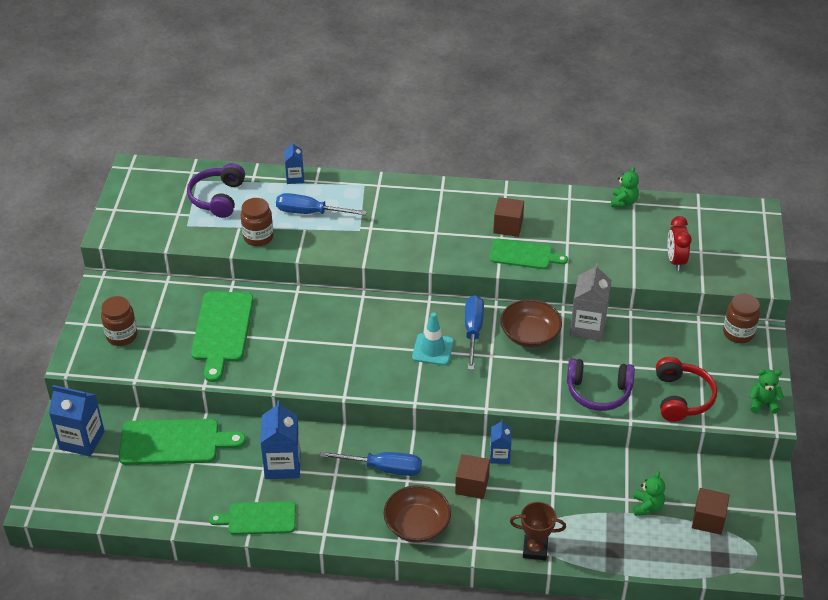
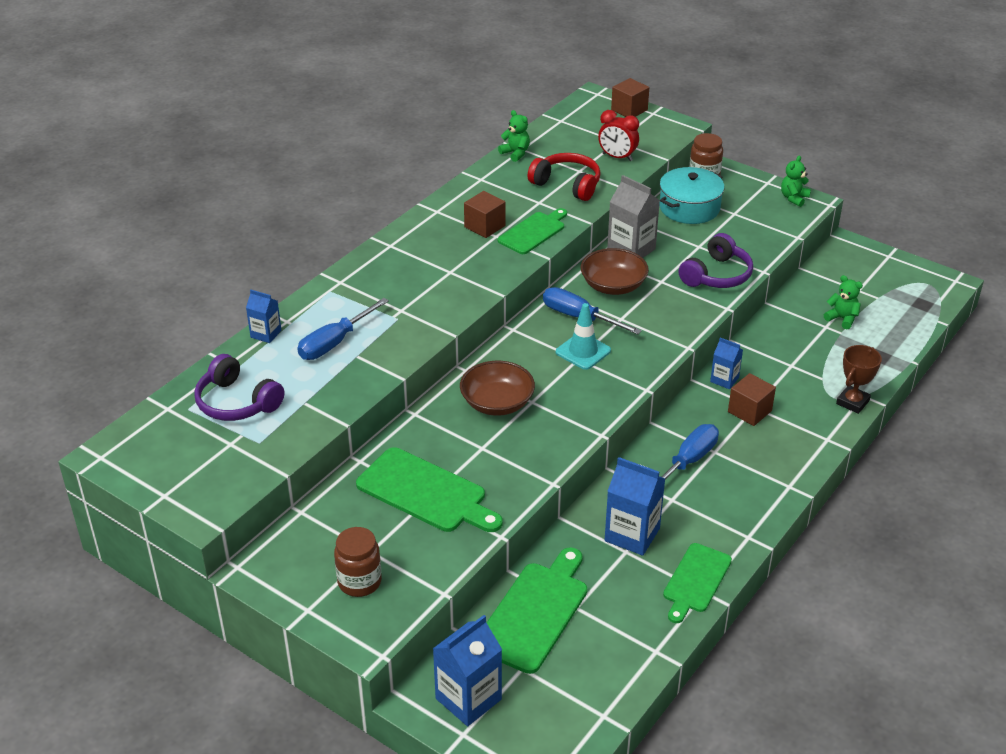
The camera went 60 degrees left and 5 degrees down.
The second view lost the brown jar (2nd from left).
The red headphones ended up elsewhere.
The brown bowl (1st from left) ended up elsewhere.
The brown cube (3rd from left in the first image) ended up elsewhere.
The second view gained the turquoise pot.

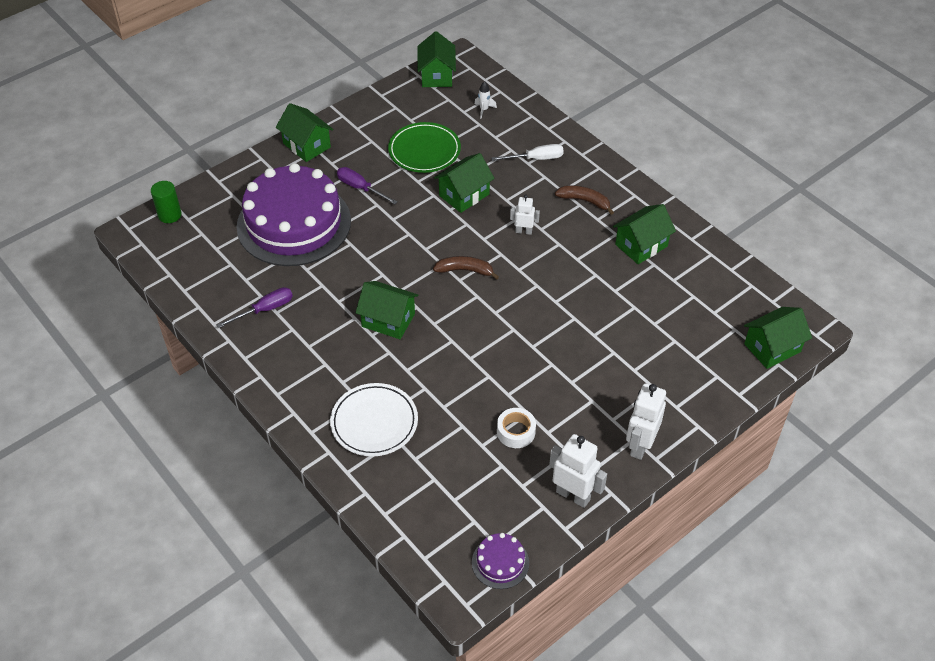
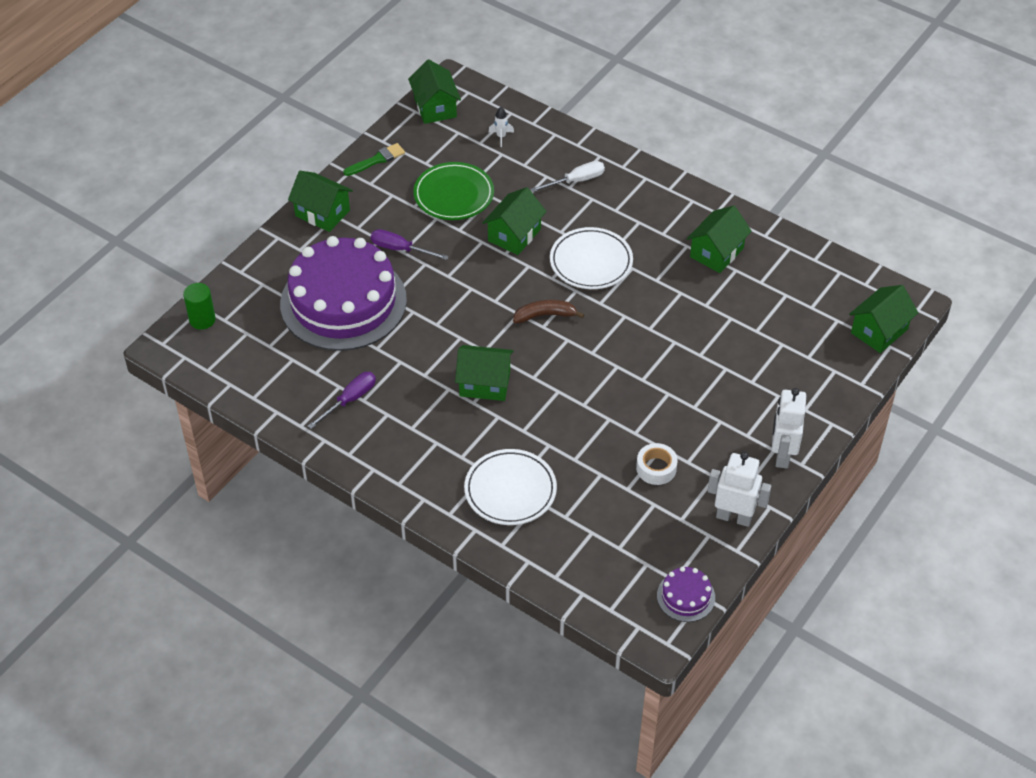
The camera went 15 degrees left and 0 degrees up.
The second view lost the brown banana (2nd from left).
Where the white robot (1st from left) stood, the white plate (2nd from left) came to stand.
The second view gained the green brush.

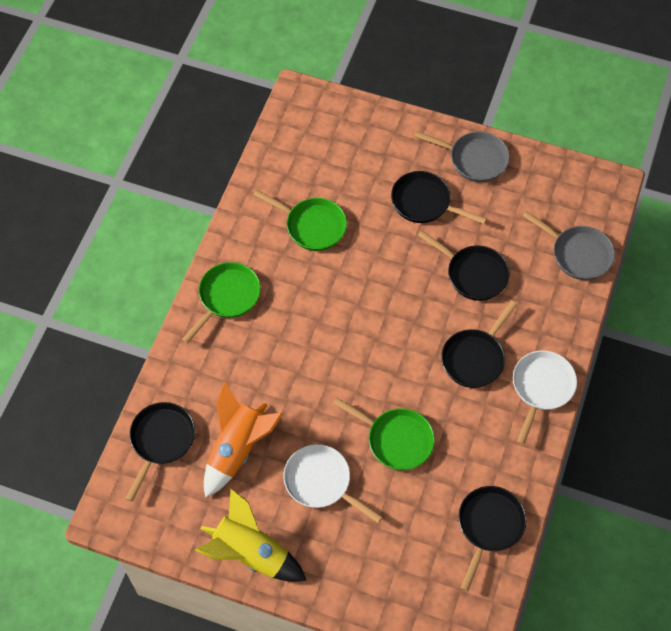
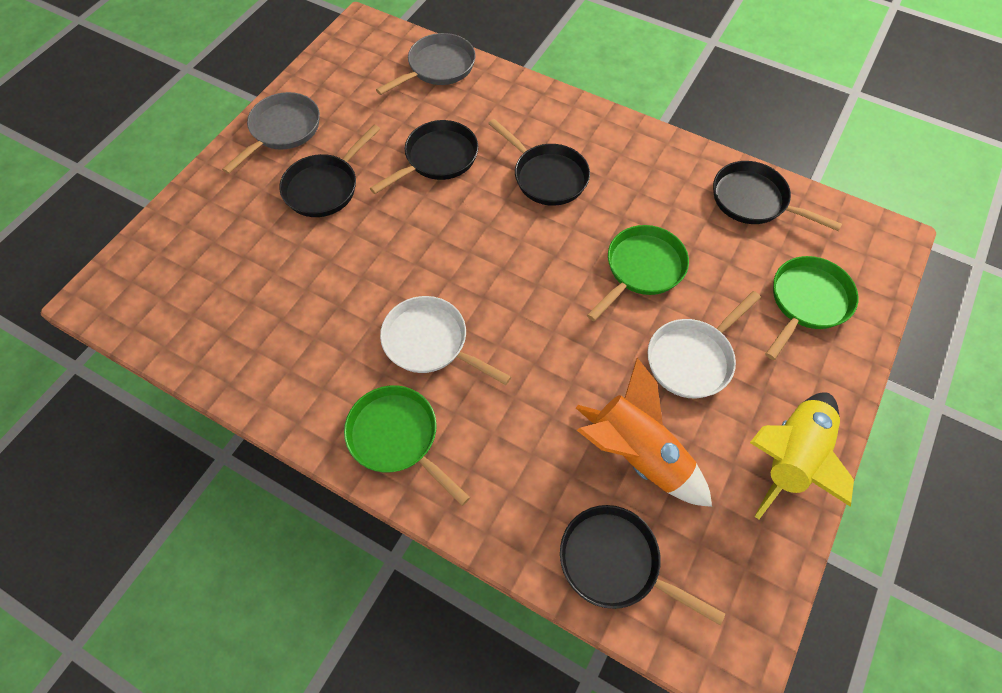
The camera went 80 degrees left and 0 degrees up.
The green pan (2nd from left in the first image) ended up elsewhere.
The white pan (2nd from left in the first image) ended up elsewhere.

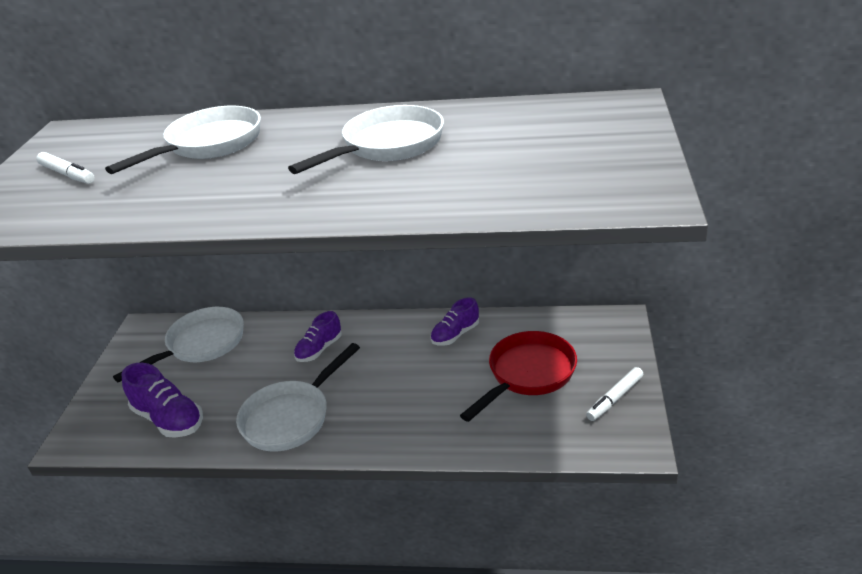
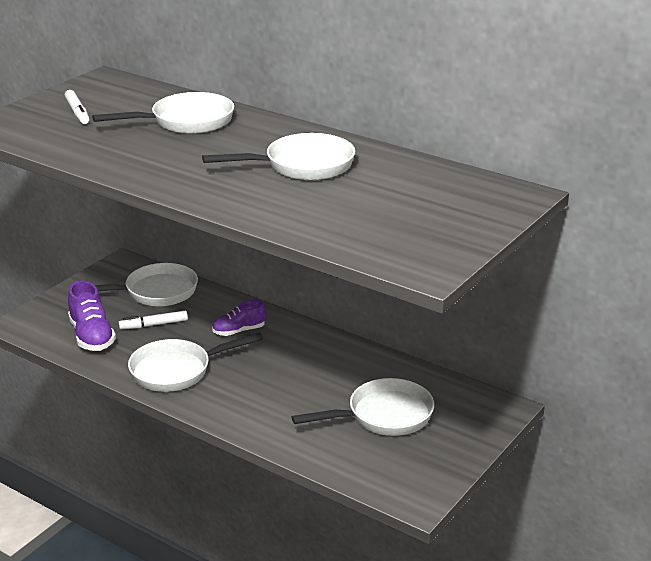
The camera went 25 degrees right and 5 degrees down.
The second view lost the purple shoe (3rd from left).
What was the red pan turned into the white pan (5th from left).
The white marker (2nd from left) ended up elsewhere.

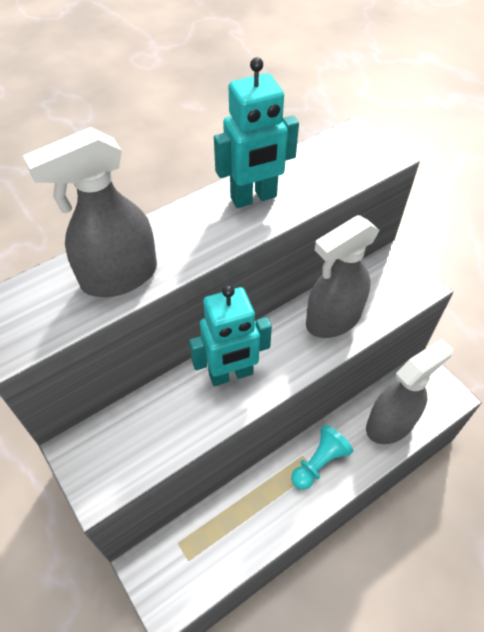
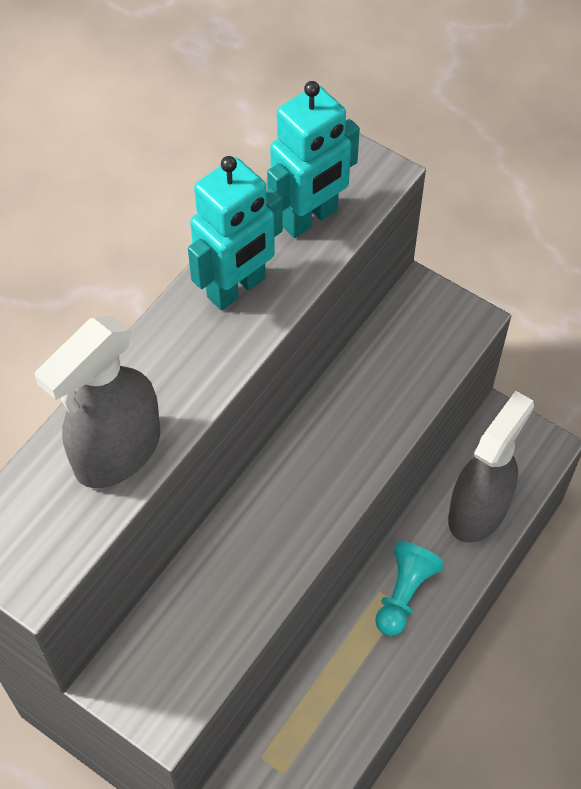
The camera went 20 degrees left and 5 degrees up.
The second view lost the grey spray bottle (2nd from left).
The turquoise robot (1st from left in the first image) ended up elsewhere.

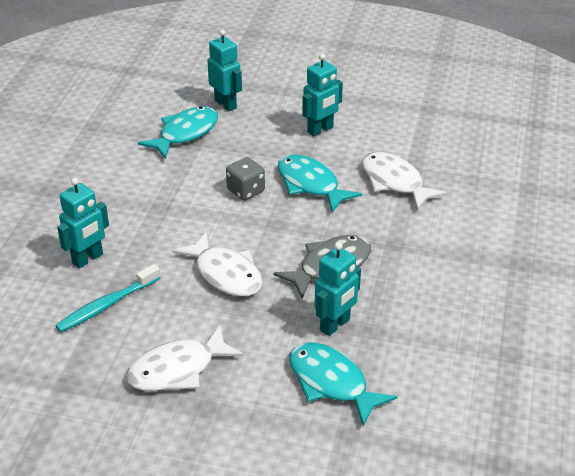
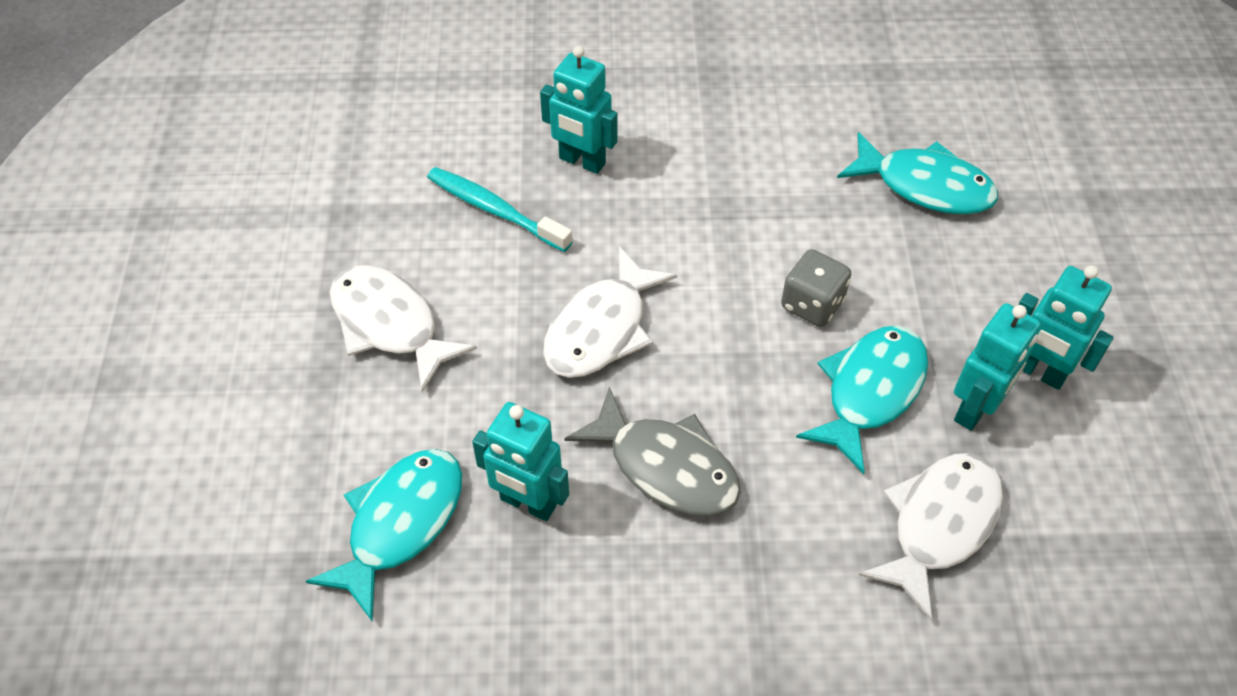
The camera went 75 degrees right and 15 degrees up.
The turquoise robot (2nd from left in the first image) ended up elsewhere.

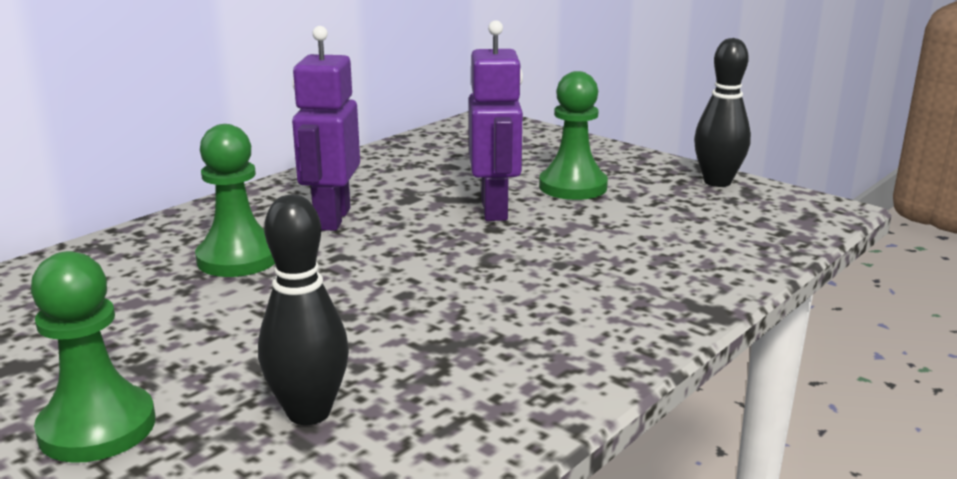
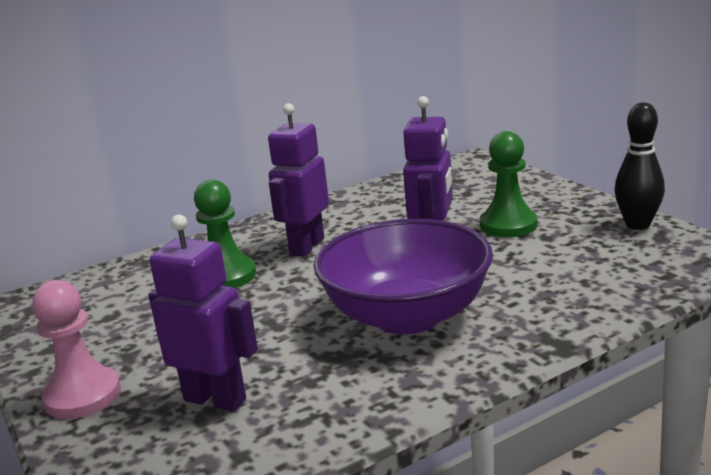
The camera went 20 degrees right and 0 degrees up.
Where the black bowling pin (1st from left) stood, the purple robot (1st from left) came to stand.
What was the green pawn (1st from left) turned into the pink pawn.
The second view gained the purple bowl.

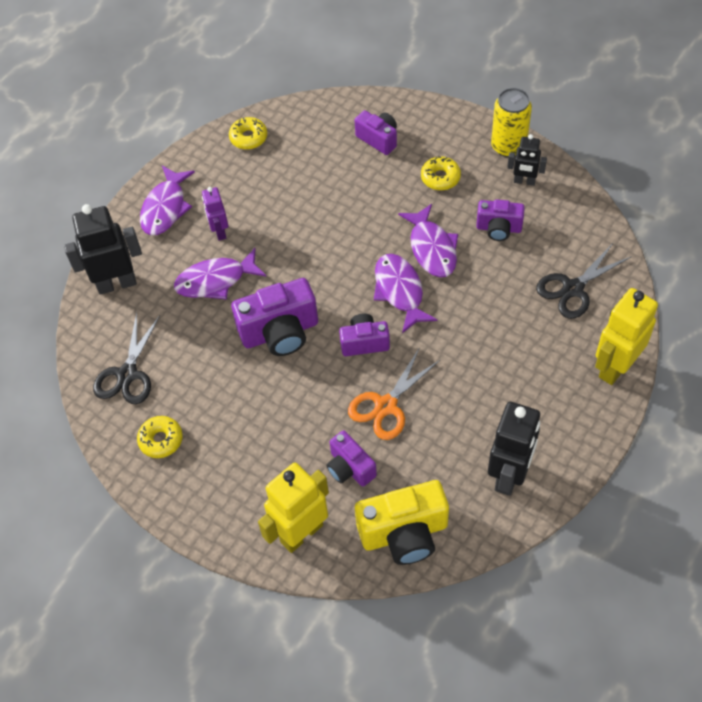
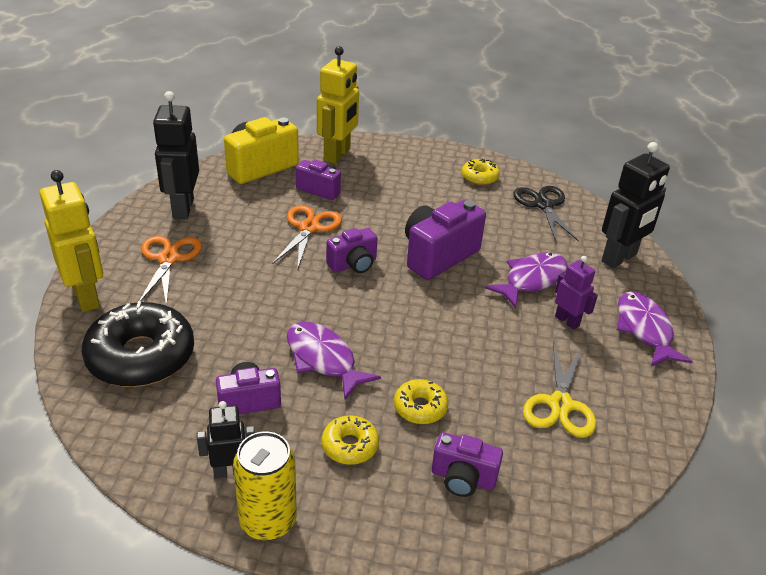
The camera went 150 degrees right and 20 degrees down.
The yellow donut (2nd from left) ended up elsewhere.
Where the black scissors (2nd from left) stood, the black donut came to stand.
The second view lost the purple fish (3rd from left).
The yellow robot (2nd from left in the first image) ended up facing another way, 45 degrees counterclockwise from before.
The second view gained the orange scissors (1st from left).
The second view gained the yellow scissors.

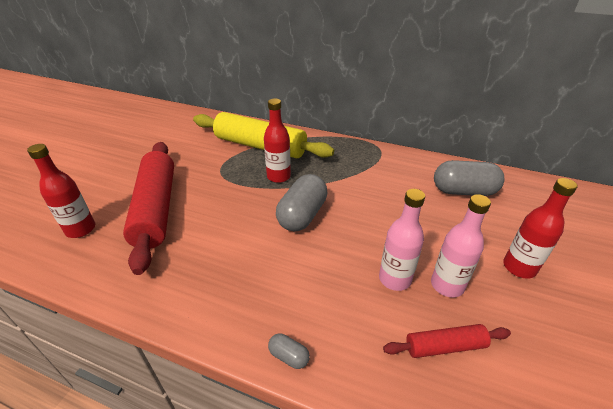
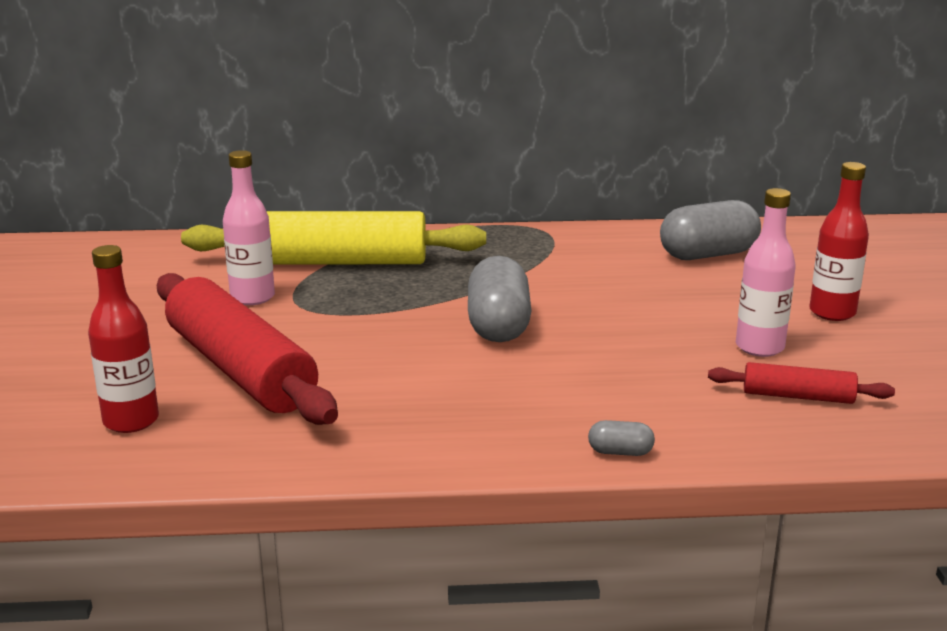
The camera went 25 degrees left and 15 degrees down.
The second view lost the red bottle (2nd from left).
The pink bottle (1st from left) ended up elsewhere.
The red rolling pin (2nd from left) ended up facing another way, 45 degrees clockwise from before.

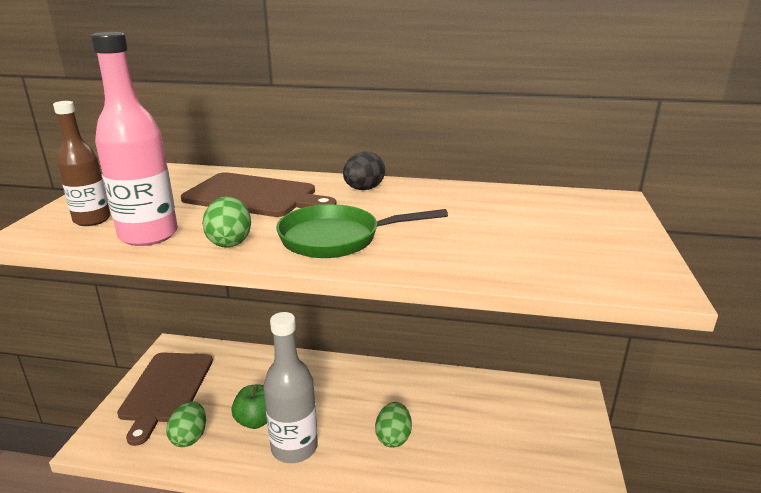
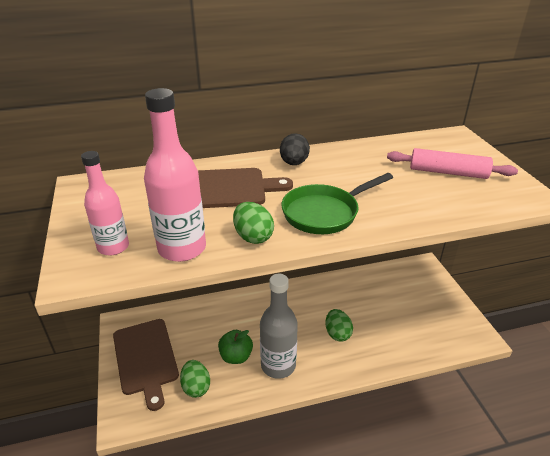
The camera went 25 degrees left and 10 degrees up.
What was the brown bottle turned into the pink bottle (1st from left).
The second view gained the pink rolling pin.

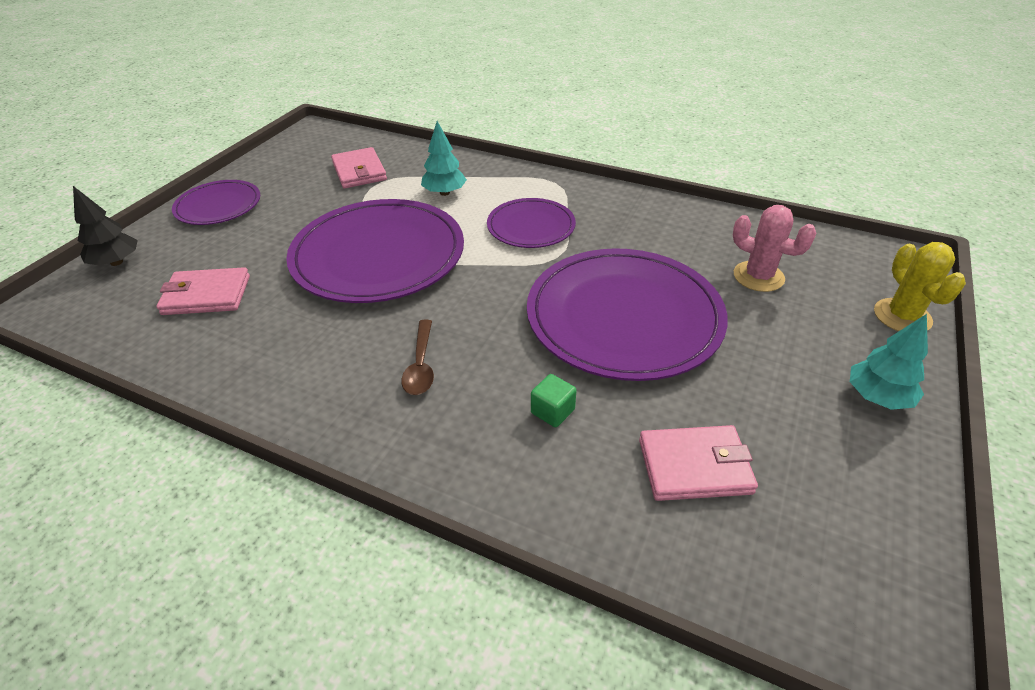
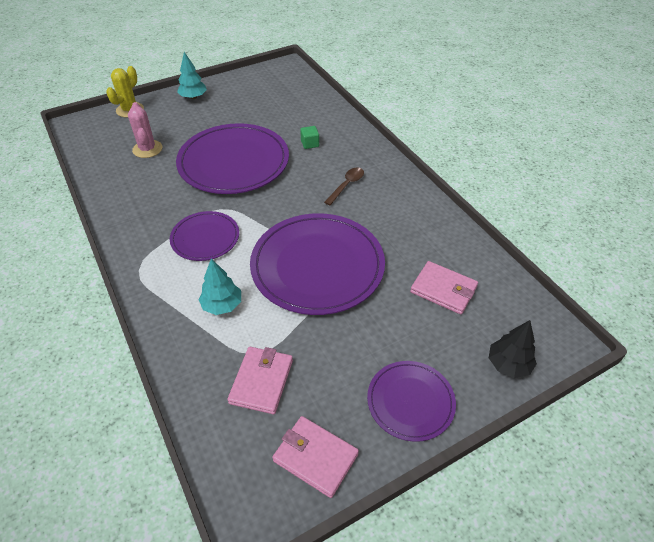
The camera went 145 degrees left and 5 degrees up.
The pink wallet (3rd from left in the first image) ended up elsewhere.

